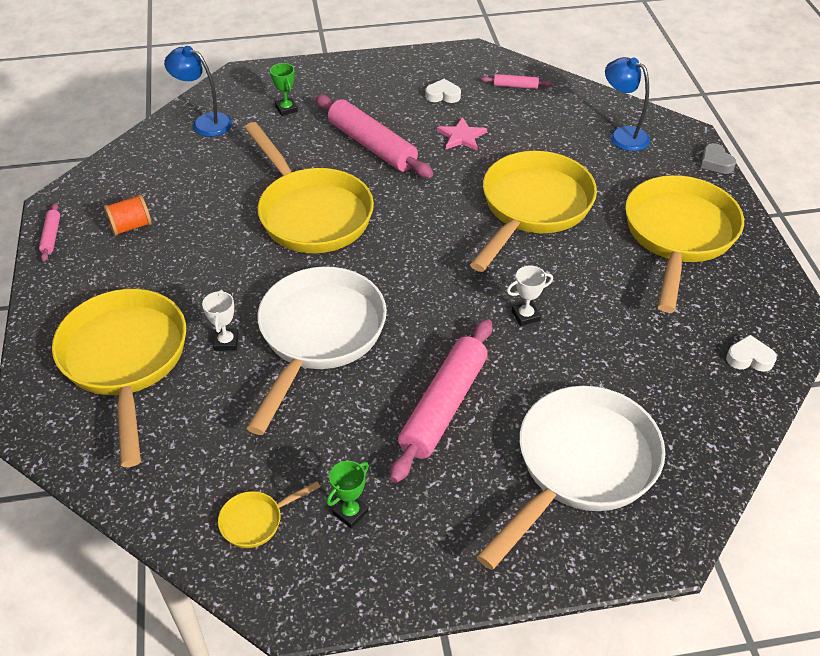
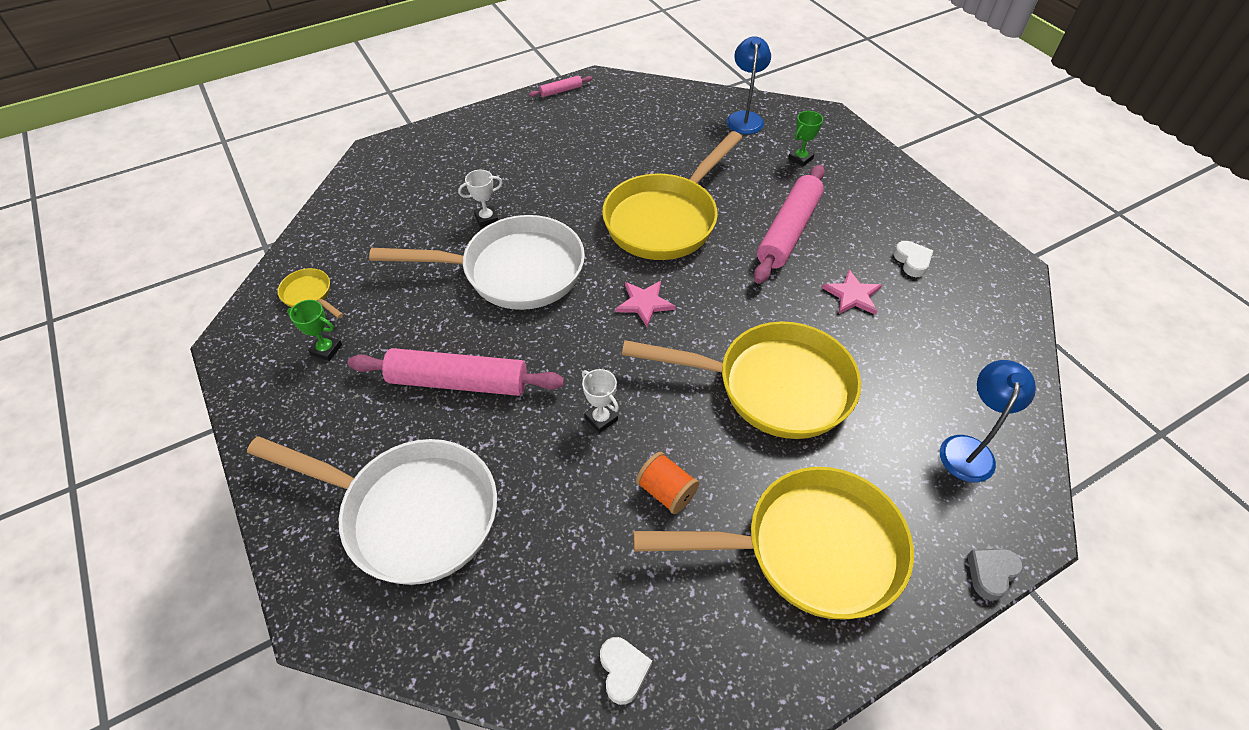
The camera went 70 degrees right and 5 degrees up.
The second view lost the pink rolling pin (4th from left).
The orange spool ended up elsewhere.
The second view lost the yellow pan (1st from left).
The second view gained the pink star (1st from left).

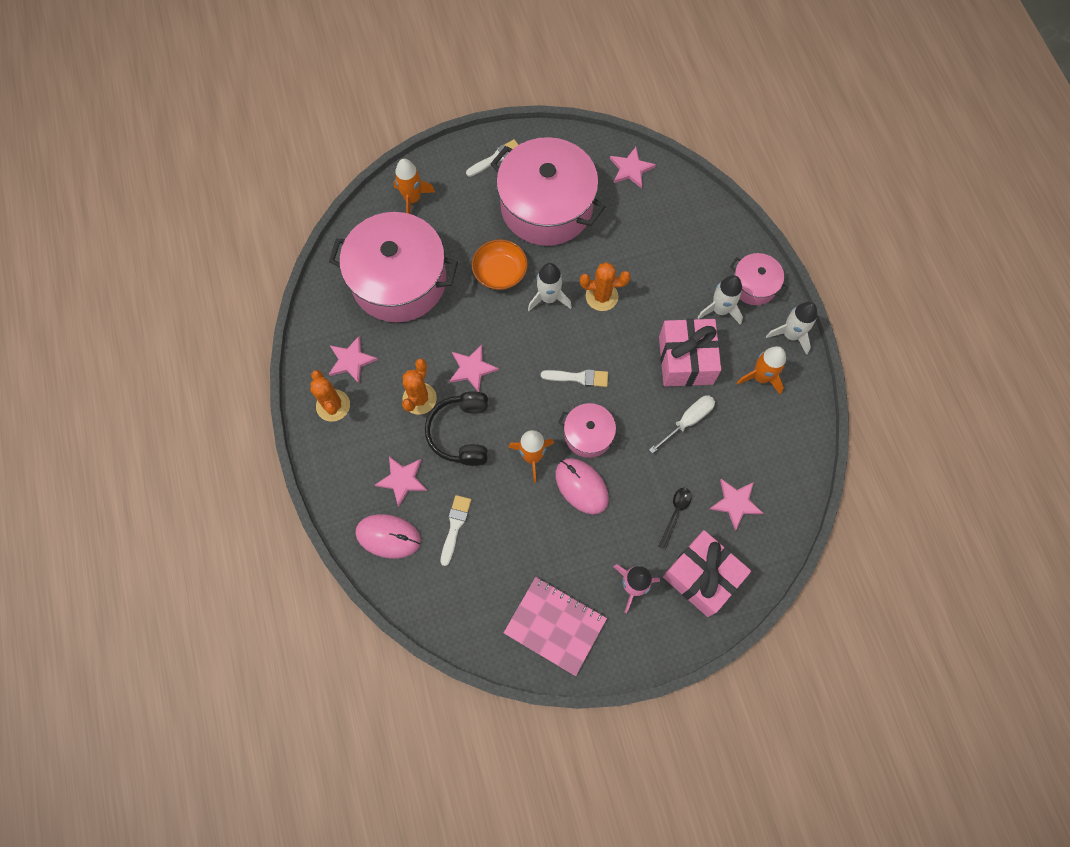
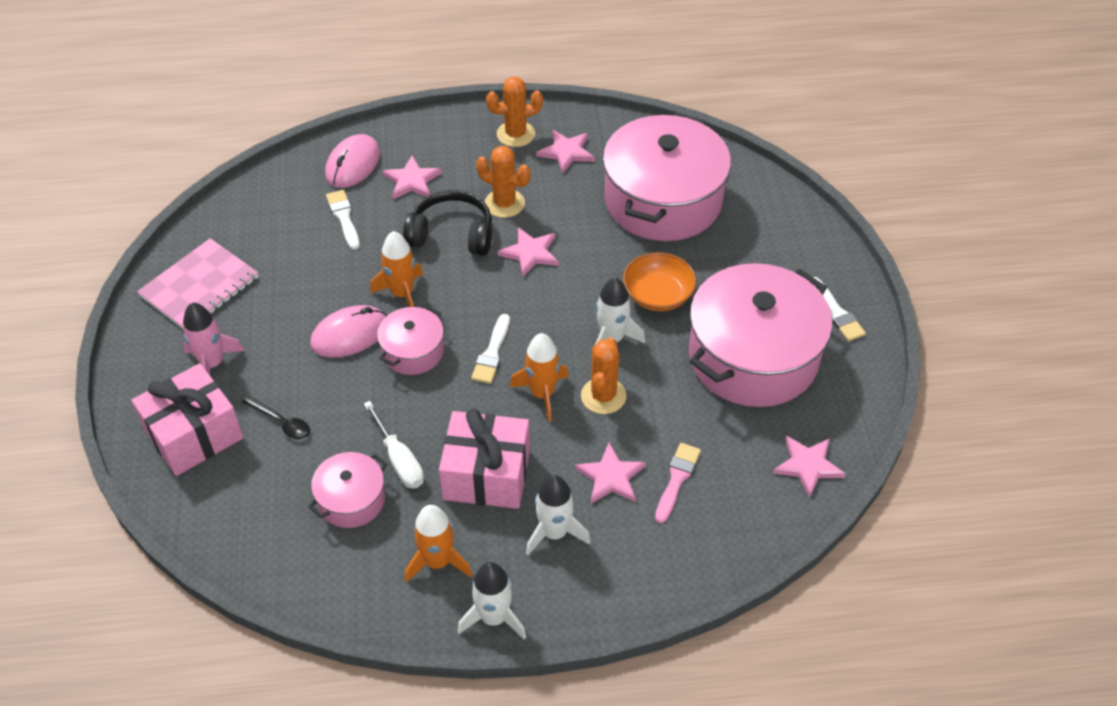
The camera went 100 degrees right and 20 degrees down.
The orange rocket (1st from left in the first image) ended up elsewhere.
The pink pot (4th from left in the first image) ended up elsewhere.
The pink star (5th from left in the first image) ended up elsewhere.
The white brush (1st from left) ended up facing another way, 135 degrees counterclockwise from before.
The second view gained the pink brush.

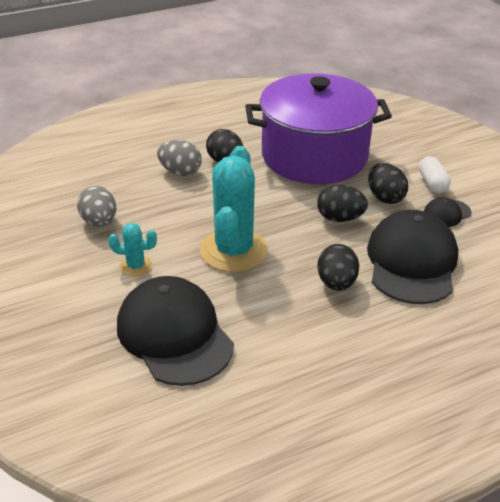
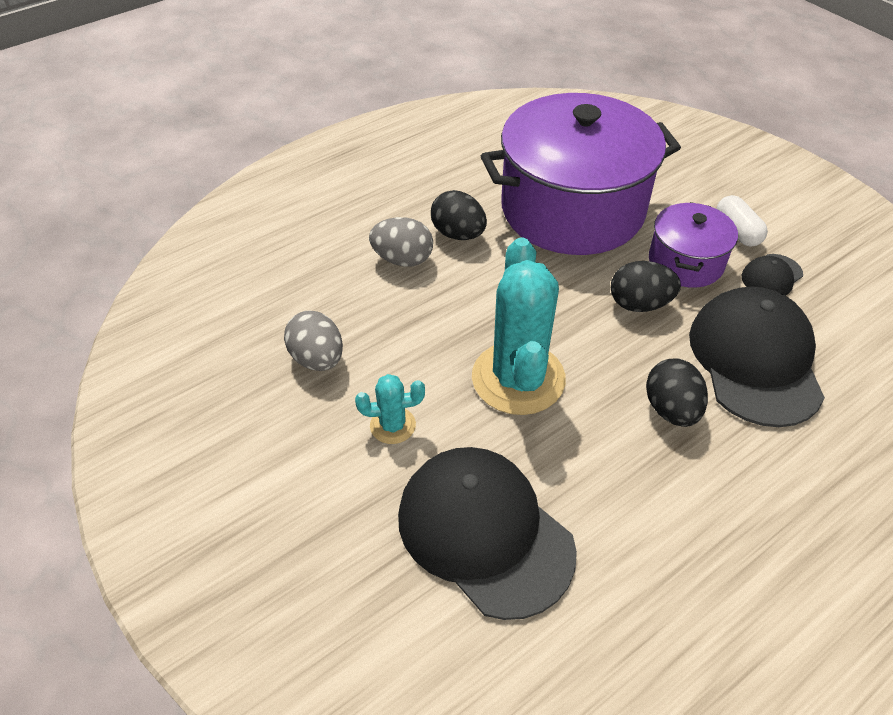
The camera went 10 degrees left and 10 degrees up.
Where the black egg (4th from left) stood, the purple pot (2nd from left) came to stand.

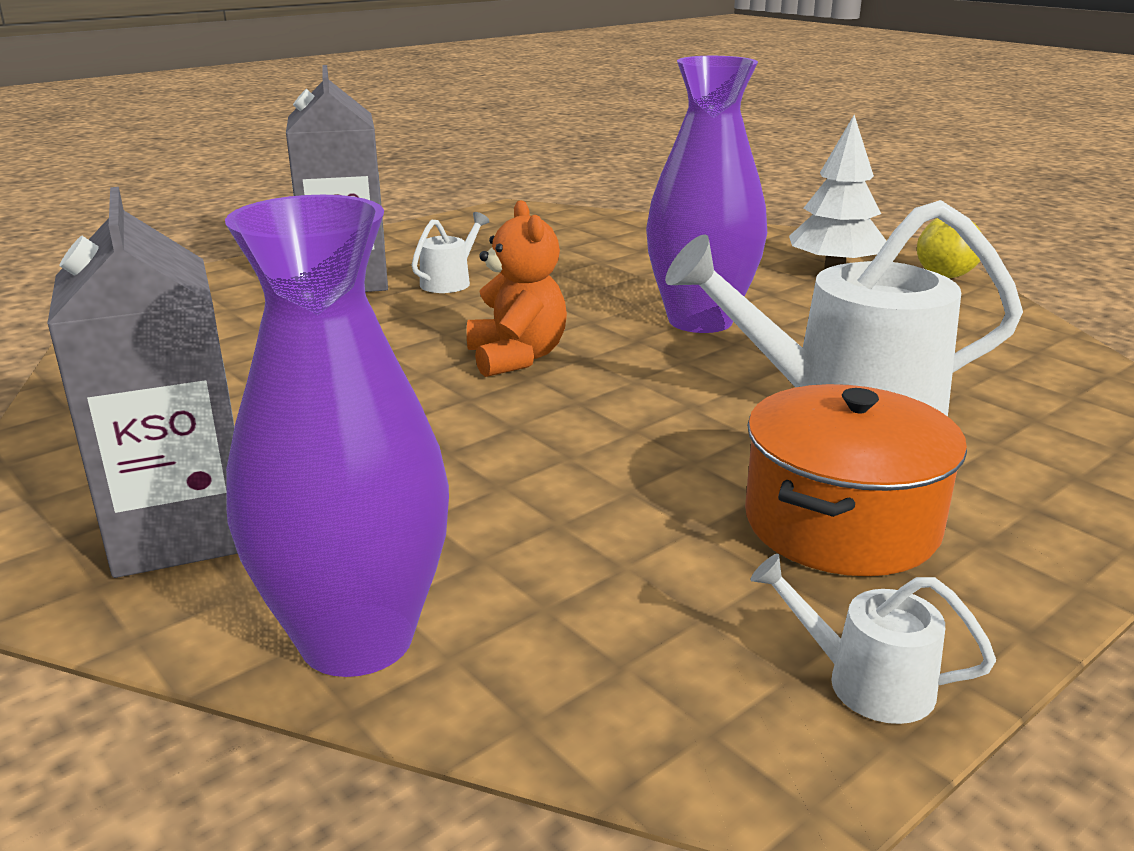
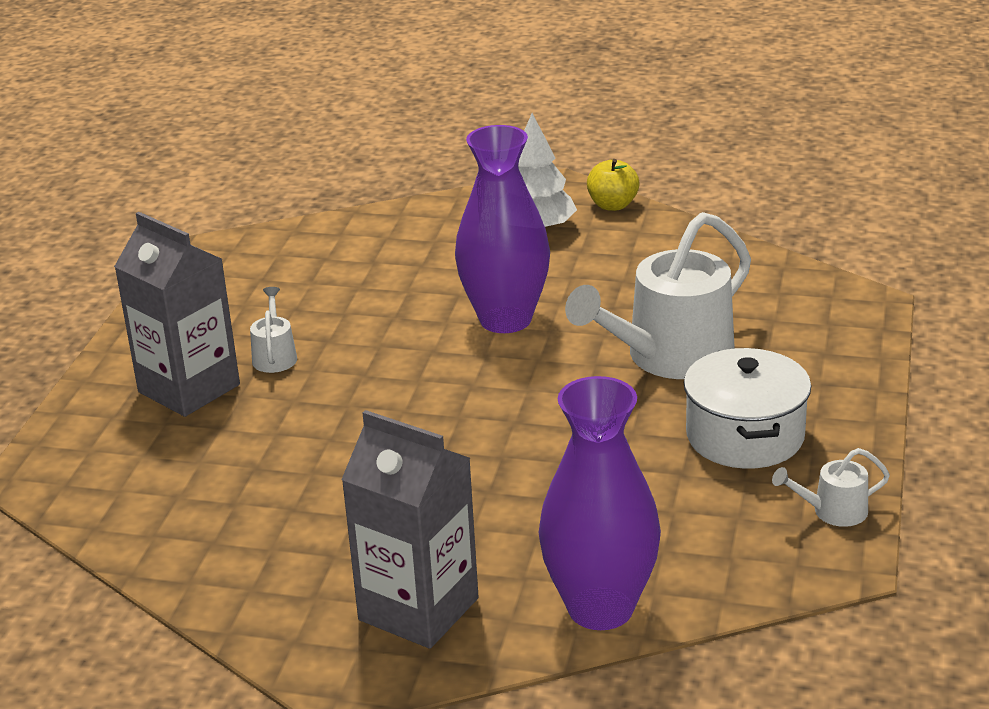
The camera went 35 degrees left and 5 degrees up.
The second view lost the orange teddy bear.
What was the orange pot turned into the white pot.

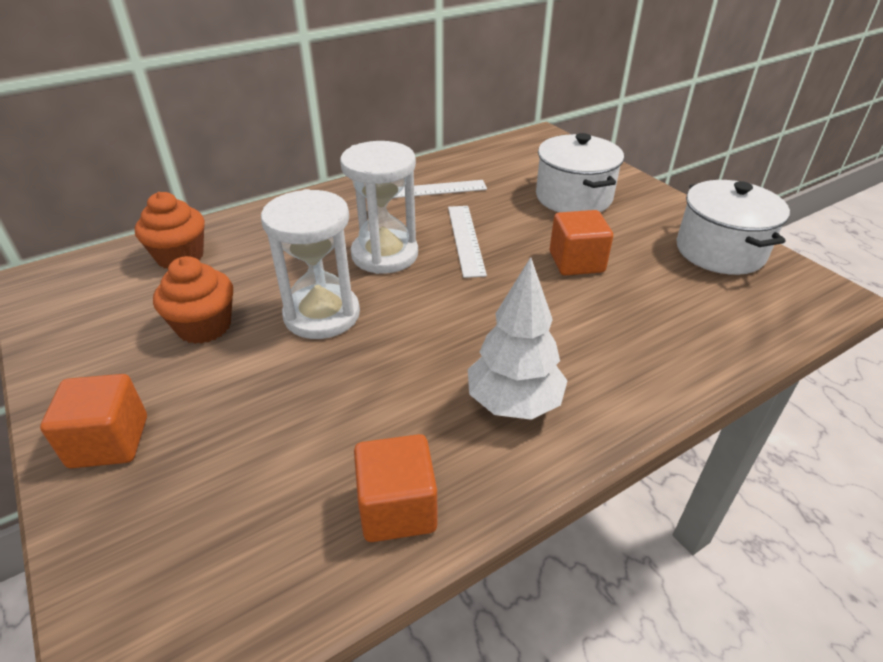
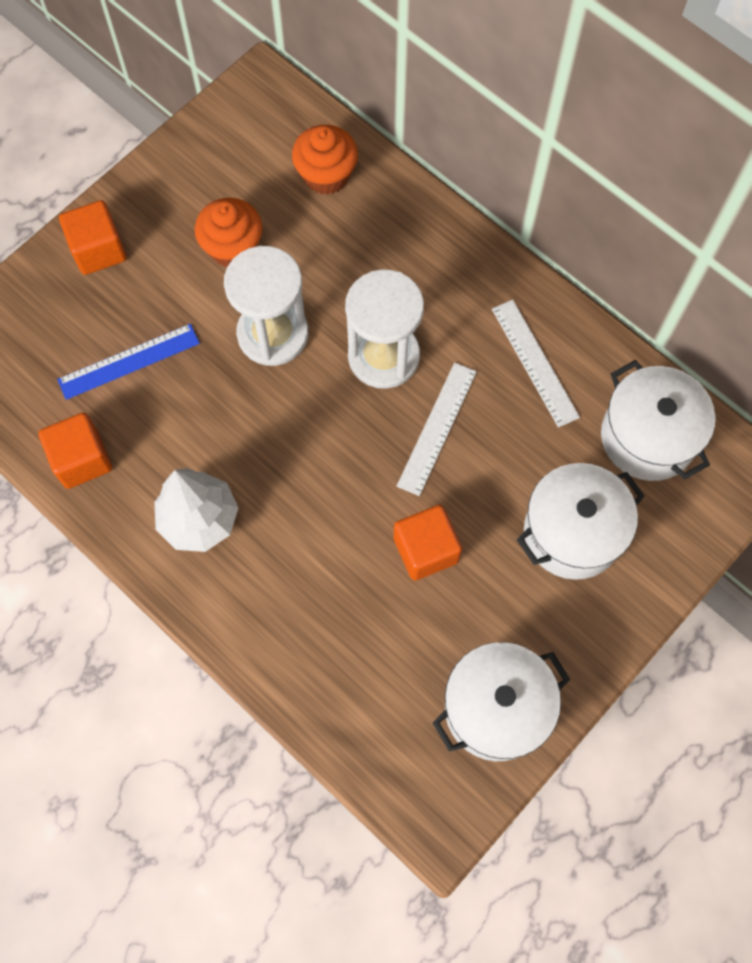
The camera went 75 degrees right and 30 degrees up.
The white ruler (2nd from left in the first image) ended up facing another way, 45 degrees counterclockwise from before.
The second view gained the blue ruler.
The second view gained the white pot (3rd from left).

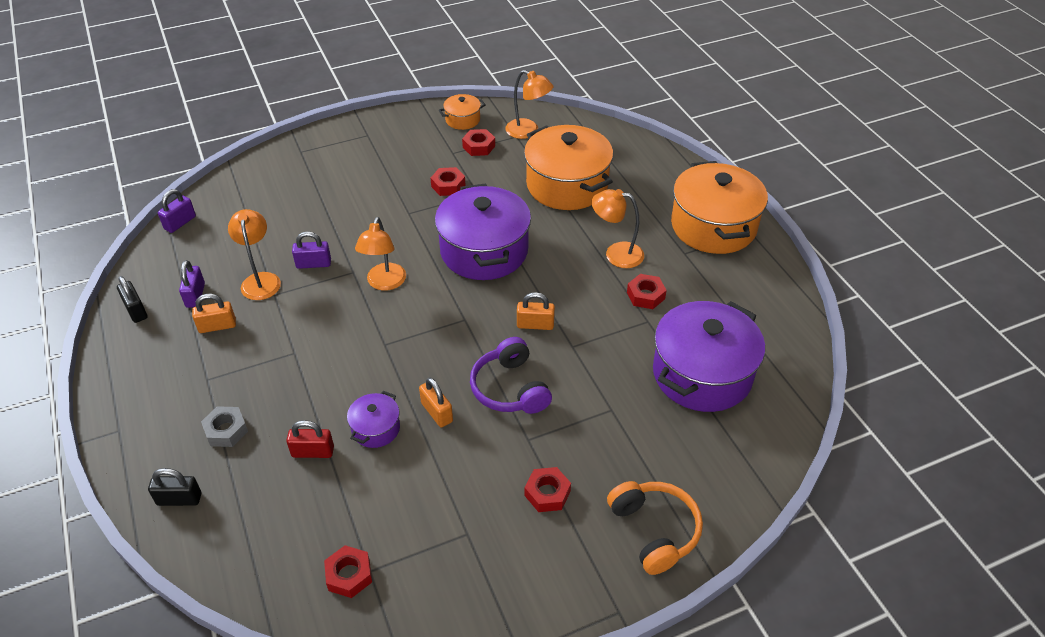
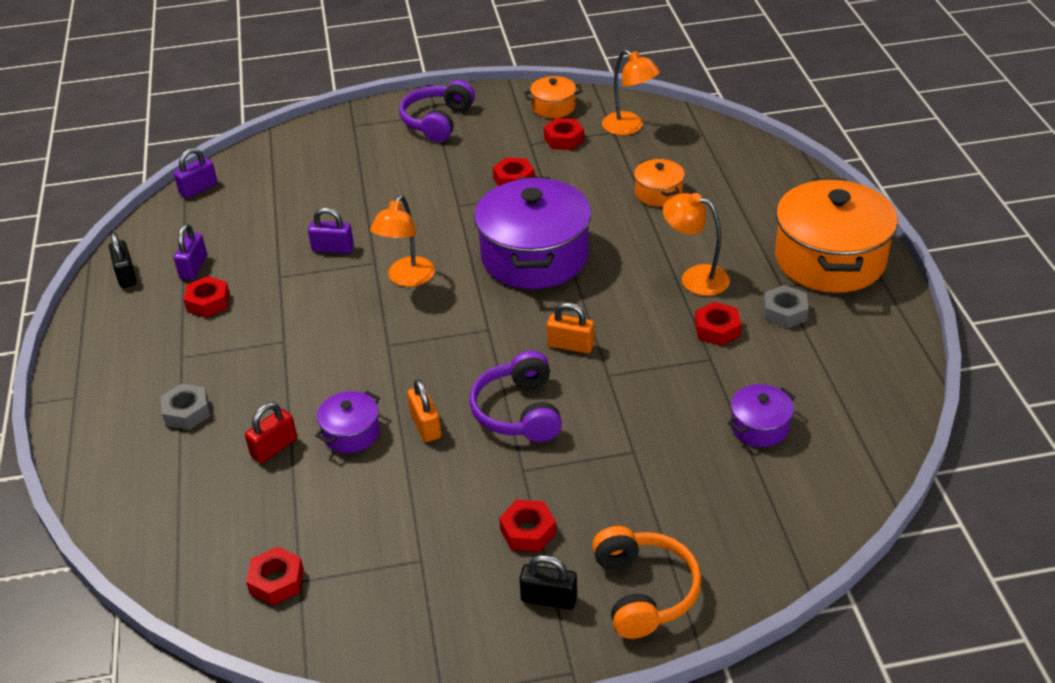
The camera went 15 degrees right and 5 degrees down.
The size of the orange pot (2nd from left) changed by a factor of 0.46.
The second view lost the orange lamp (1st from left).
Where the orange padlock (1st from left) stood, the red nut (1st from left) came to stand.
The size of the purple pot (3rd from left) changed by a factor of 0.46.
The red padlock ended up facing another way, 60 degrees counterclockwise from before.
The black padlock (2nd from left) ended up elsewhere.
The second view gained the purple headphones (1st from left).
The second view gained the grey nut (2nd from left).

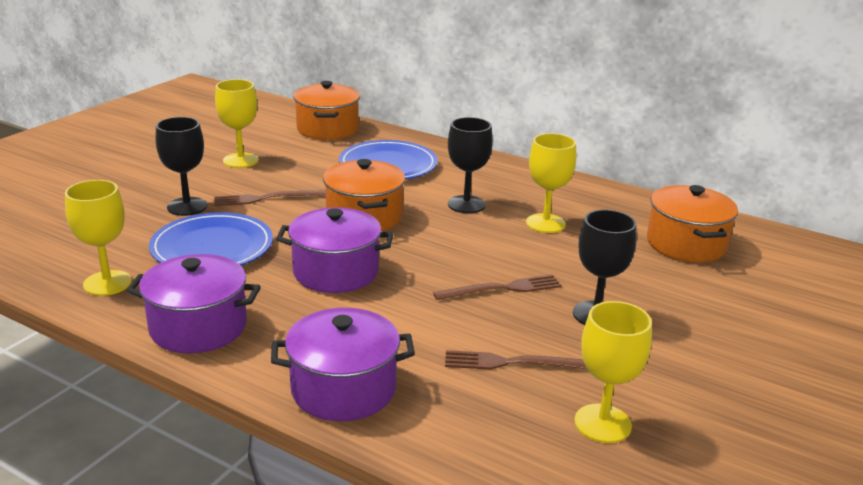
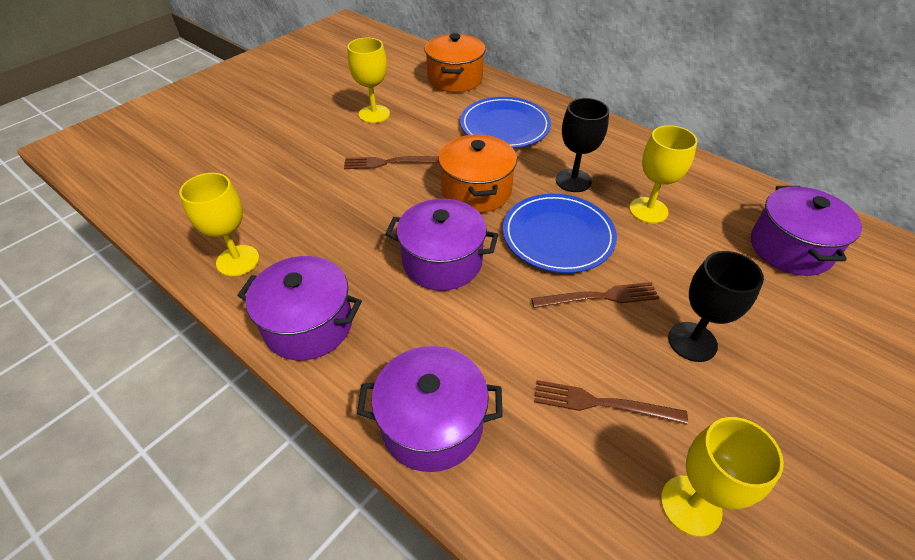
The camera went 10 degrees right and 20 degrees up.
The second view lost the black goblet (1st from left).
What was the orange pot (3rd from left) turned into the purple pot (4th from left).
The blue plate (1st from left in the first image) ended up elsewhere.

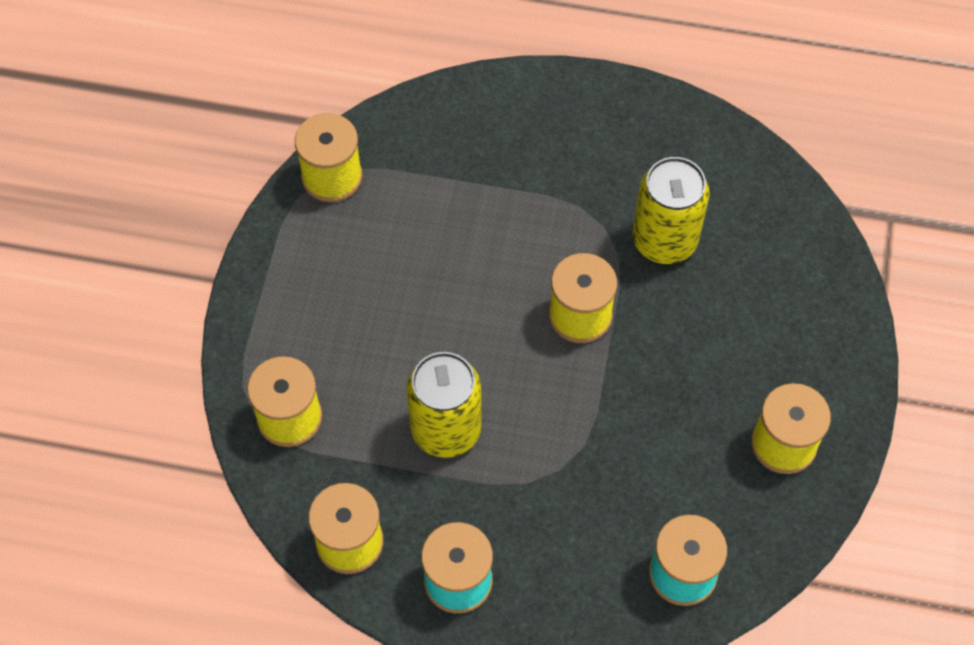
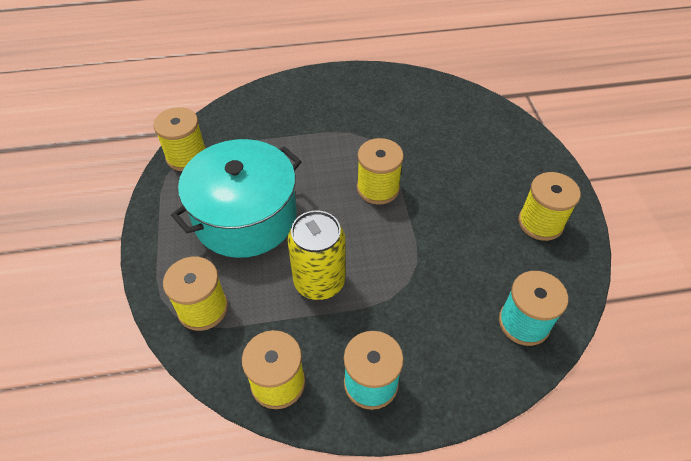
The camera went 20 degrees left and 10 degrees down.
The second view lost the yellow can (2nd from left).
The second view gained the turquoise pot.

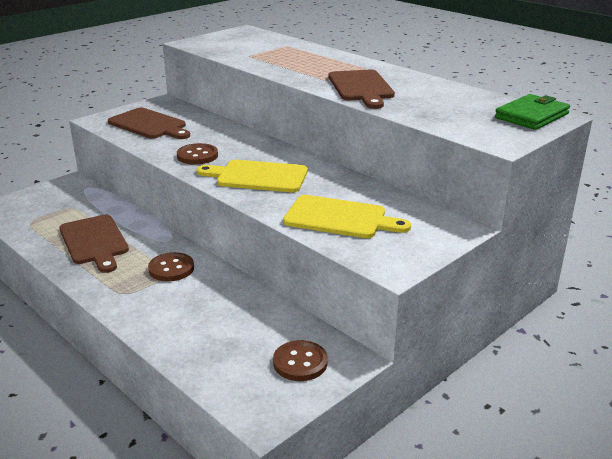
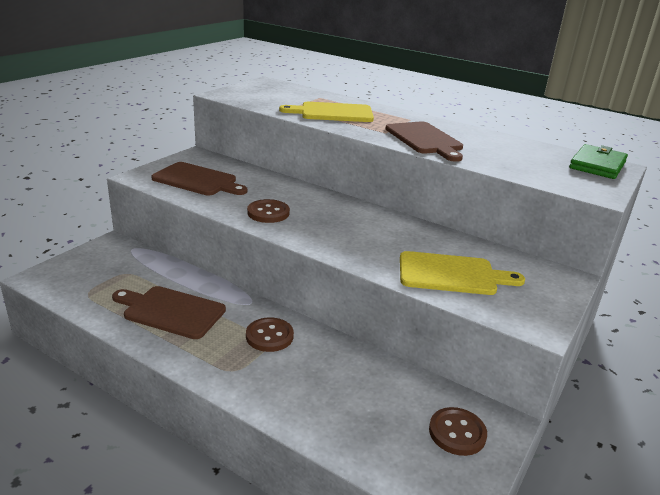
The camera went 15 degrees left and 0 degrees up.
The yellow cutting board (1st from left) ended up elsewhere.
The brown cutting board (1st from left) ended up facing another way, 150 degrees clockwise from before.

